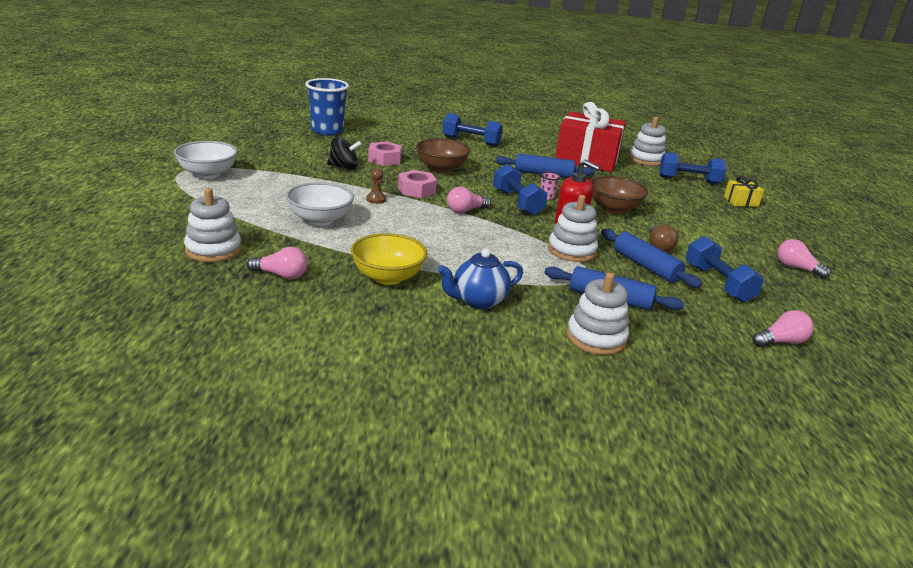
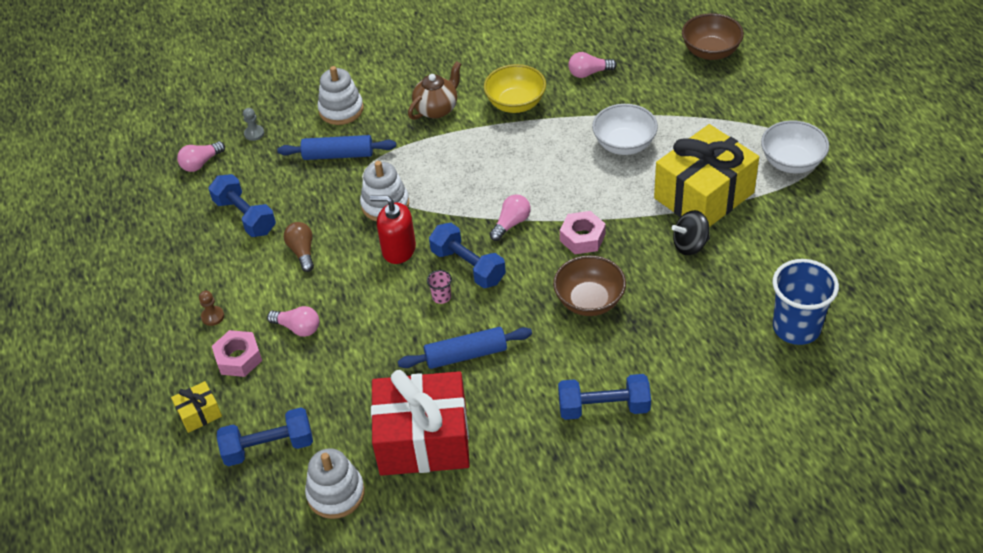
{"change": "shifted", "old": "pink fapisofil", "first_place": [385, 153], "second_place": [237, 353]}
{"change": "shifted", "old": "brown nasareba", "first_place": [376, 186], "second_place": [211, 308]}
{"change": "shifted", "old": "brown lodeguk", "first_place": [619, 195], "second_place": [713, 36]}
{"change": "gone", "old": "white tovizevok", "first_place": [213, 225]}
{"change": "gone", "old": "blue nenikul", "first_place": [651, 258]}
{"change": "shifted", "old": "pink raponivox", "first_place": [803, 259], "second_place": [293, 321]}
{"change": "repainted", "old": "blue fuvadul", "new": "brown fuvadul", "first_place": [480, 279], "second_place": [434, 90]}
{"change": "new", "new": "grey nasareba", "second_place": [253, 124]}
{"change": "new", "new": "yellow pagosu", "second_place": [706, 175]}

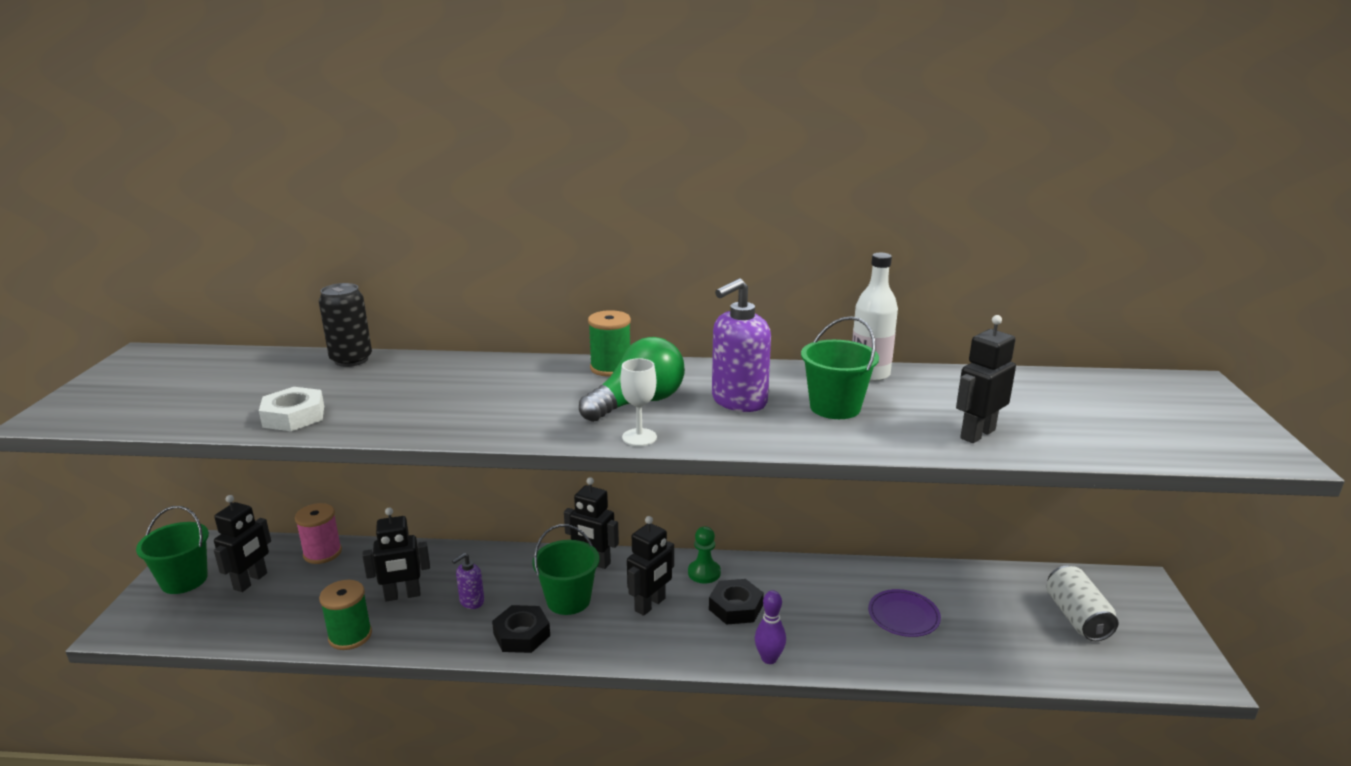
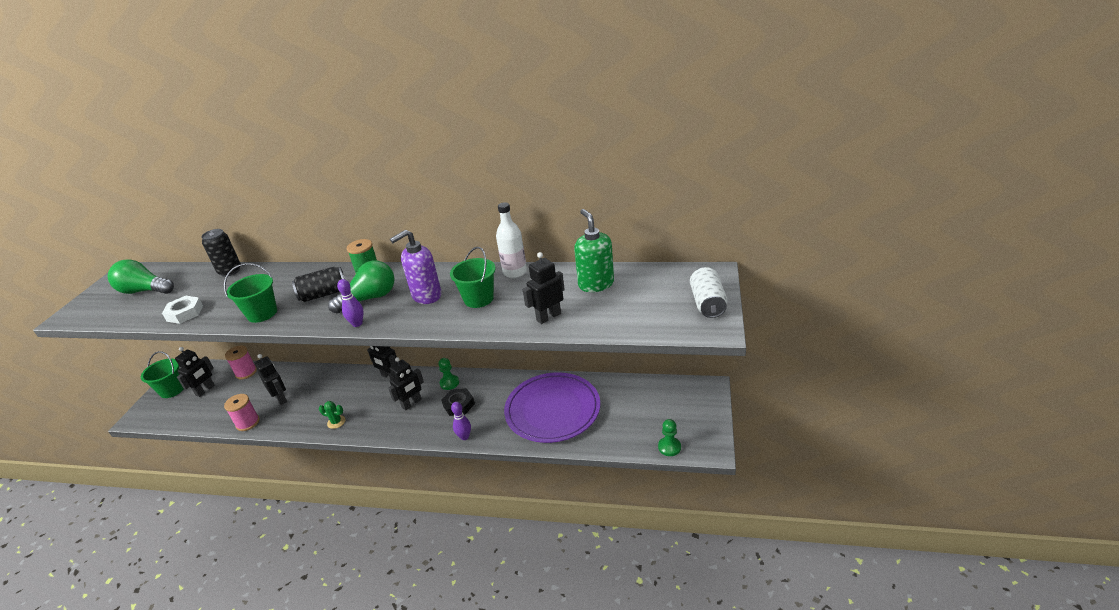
{"change": "swapped", "old": "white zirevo", "new": "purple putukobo", "first_place": [638, 402], "second_place": [350, 303]}
{"change": "rotated", "old": "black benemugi", "first_place": [396, 554], "second_place": [271, 379], "degrees": -120}
{"change": "shifted", "old": "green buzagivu", "first_place": [565, 569], "second_place": [250, 293]}
{"change": "gone", "old": "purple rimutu", "first_place": [468, 581]}
{"change": "shifted", "old": "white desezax", "first_place": [1082, 603], "second_place": [709, 292]}
{"change": "repainted", "old": "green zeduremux", "new": "pink zeduremux", "first_place": [345, 615], "second_place": [242, 412]}
{"change": "scaled", "old": "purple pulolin", "first_place": [904, 613], "second_place": [552, 407], "factor": 2.3}
{"change": "swapped", "old": "black fapisofil", "new": "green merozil", "first_place": [521, 629], "second_place": [332, 415]}
{"change": "new", "new": "green rimutu", "second_place": [594, 250]}
{"change": "new", "new": "green raponivox", "second_place": [141, 276]}
{"change": "new", "new": "black desezax", "second_place": [318, 284]}
{"change": "new", "new": "green nasareba", "second_place": [669, 437]}

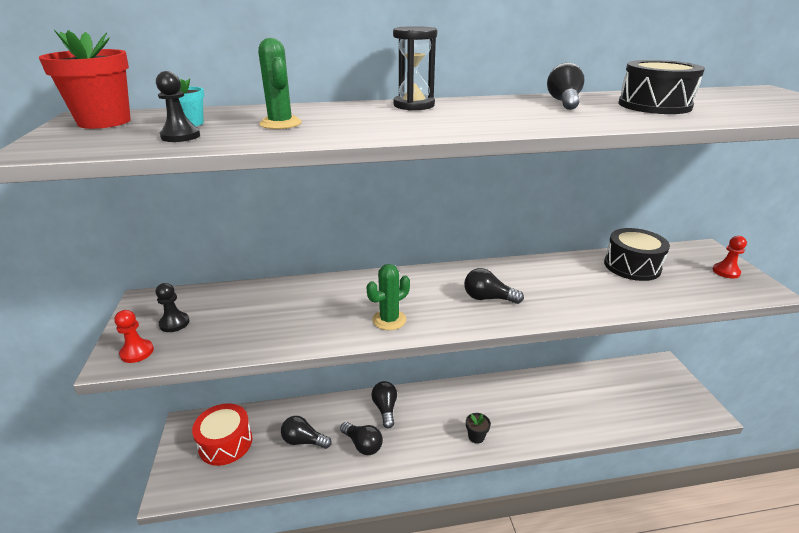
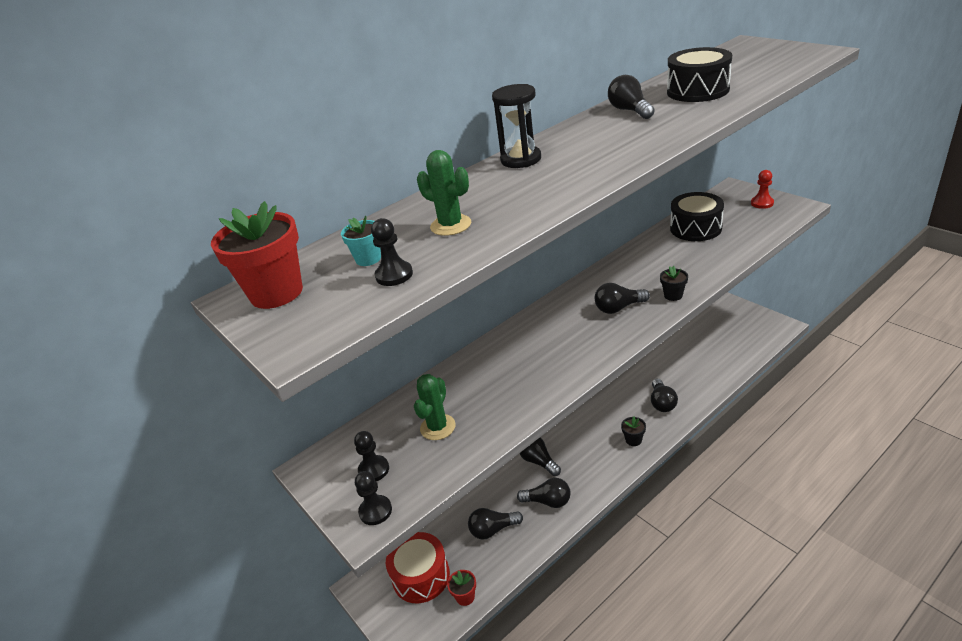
{"change": "shifted", "old": "green merozil", "first_place": [388, 297], "second_place": [434, 407]}
{"change": "repainted", "old": "red nasareba", "new": "black nasareba", "first_place": [134, 336], "second_place": [373, 498]}
{"change": "new", "new": "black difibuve", "second_place": [674, 283]}
{"change": "new", "new": "black raponivox", "second_place": [664, 395]}
{"change": "new", "new": "red difibuve", "second_place": [461, 588]}

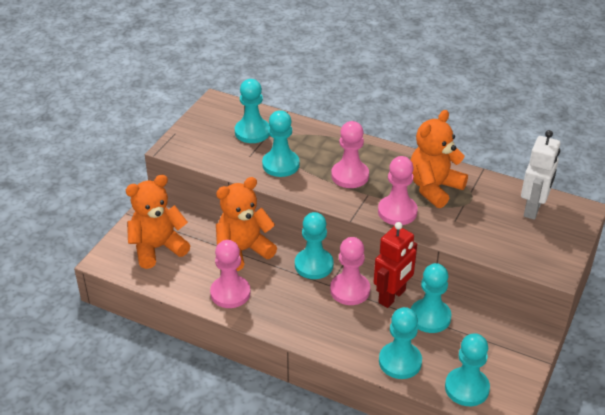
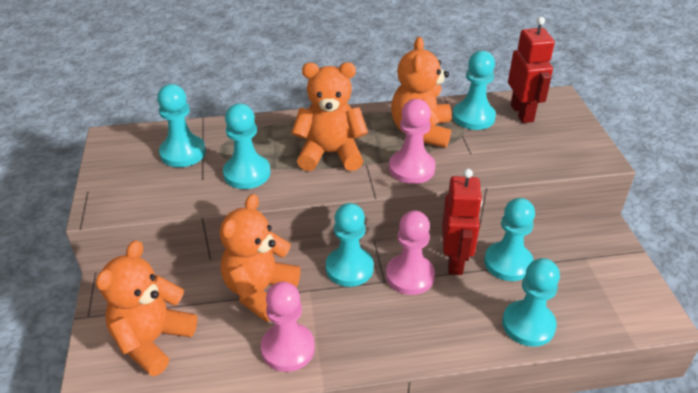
{"change": "swapped", "old": "pink nasareba", "new": "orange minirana", "first_place": [350, 154], "second_place": [330, 116]}
{"change": "repainted", "old": "white benemugi", "new": "red benemugi", "first_place": [540, 175], "second_place": [531, 70]}
{"change": "shifted", "old": "turquoise nasareba", "first_place": [467, 369], "second_place": [474, 90]}

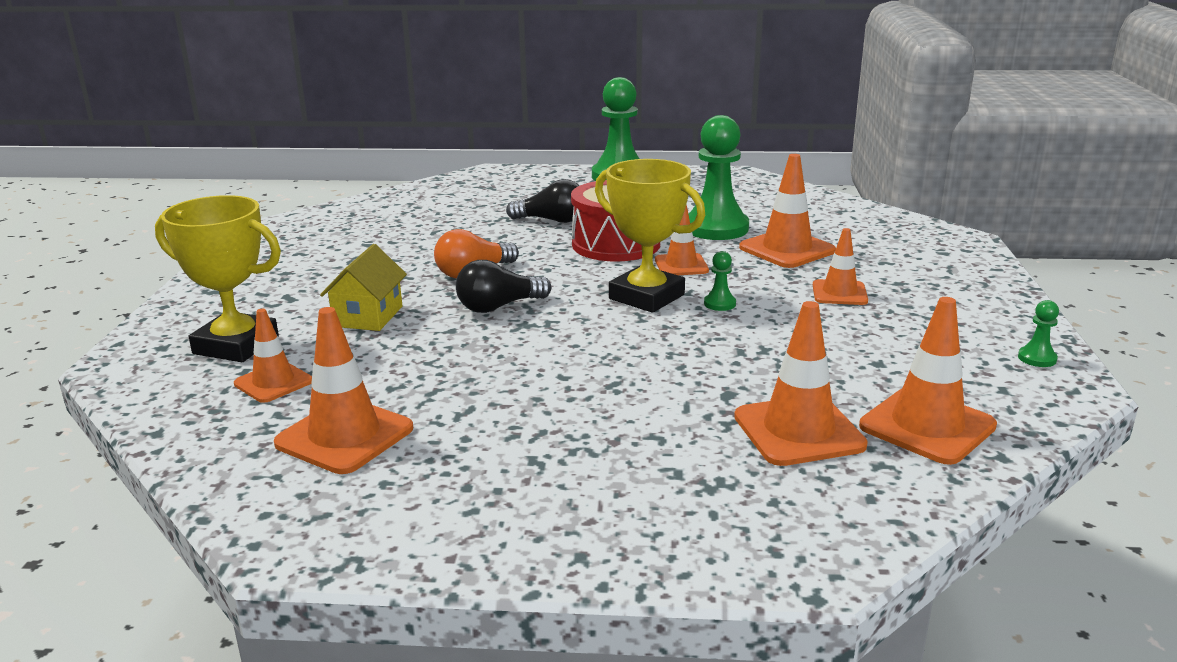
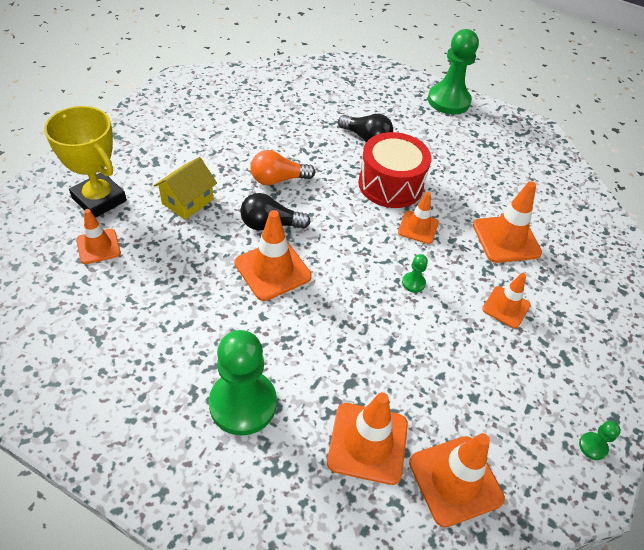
{"change": "shifted", "old": "green nasareba", "first_place": [718, 177], "second_place": [243, 383]}
{"change": "gone", "old": "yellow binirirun", "first_place": [650, 236]}
{"change": "shifted", "old": "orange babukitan", "first_place": [343, 390], "second_place": [273, 255]}

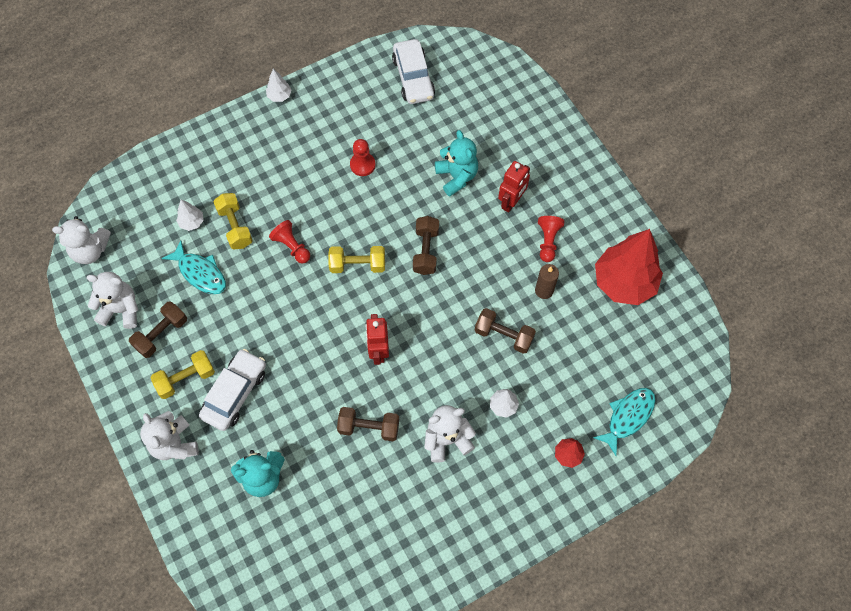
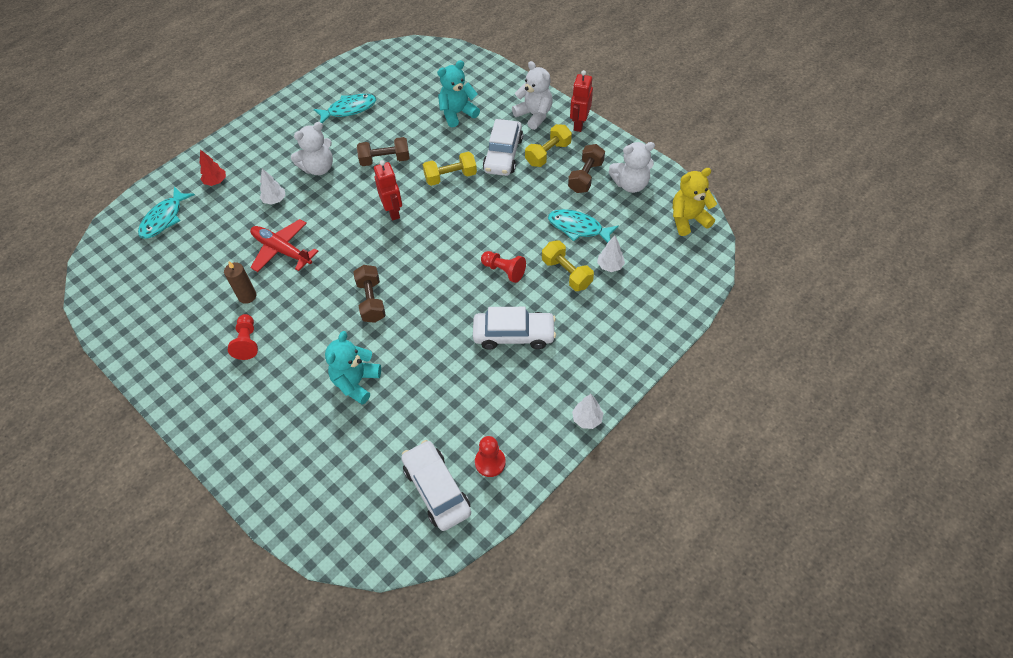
{"change": "rotated", "old": "turquoise minirana", "first_place": [456, 163], "second_place": [353, 368], "degrees": 60}
{"change": "shifted", "old": "red nasareba", "first_place": [363, 157], "second_place": [490, 456]}
{"change": "shifted", "old": "red benemugi", "first_place": [514, 186], "second_place": [581, 101]}
{"change": "repainted", "old": "white minirana", "new": "yellow minirana", "first_place": [81, 240], "second_place": [695, 202]}
{"change": "gone", "old": "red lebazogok", "first_place": [629, 267]}
{"change": "shifted", "old": "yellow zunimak", "first_place": [356, 259], "second_place": [450, 169]}
{"change": "swapped", "old": "brown zunimak", "new": "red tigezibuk", "first_place": [505, 331], "second_place": [284, 245]}
{"change": "new", "new": "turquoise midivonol", "second_place": [345, 108]}
{"change": "new", "new": "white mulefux", "second_place": [514, 328]}

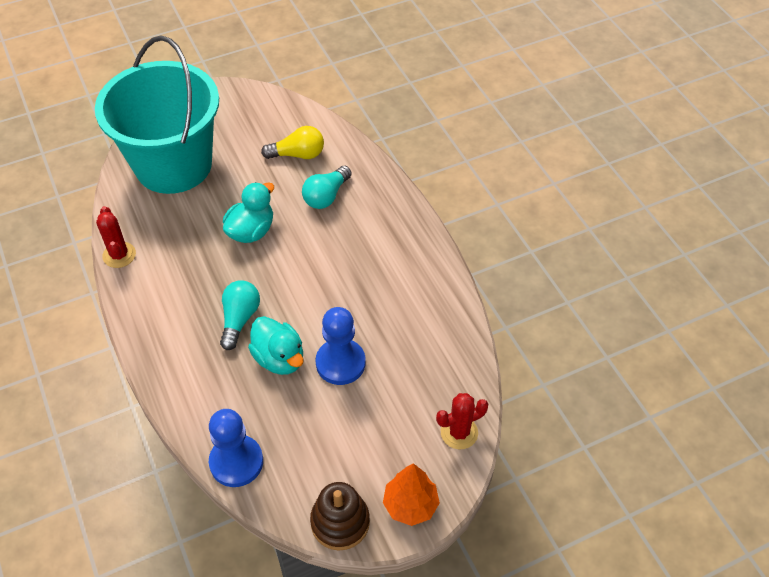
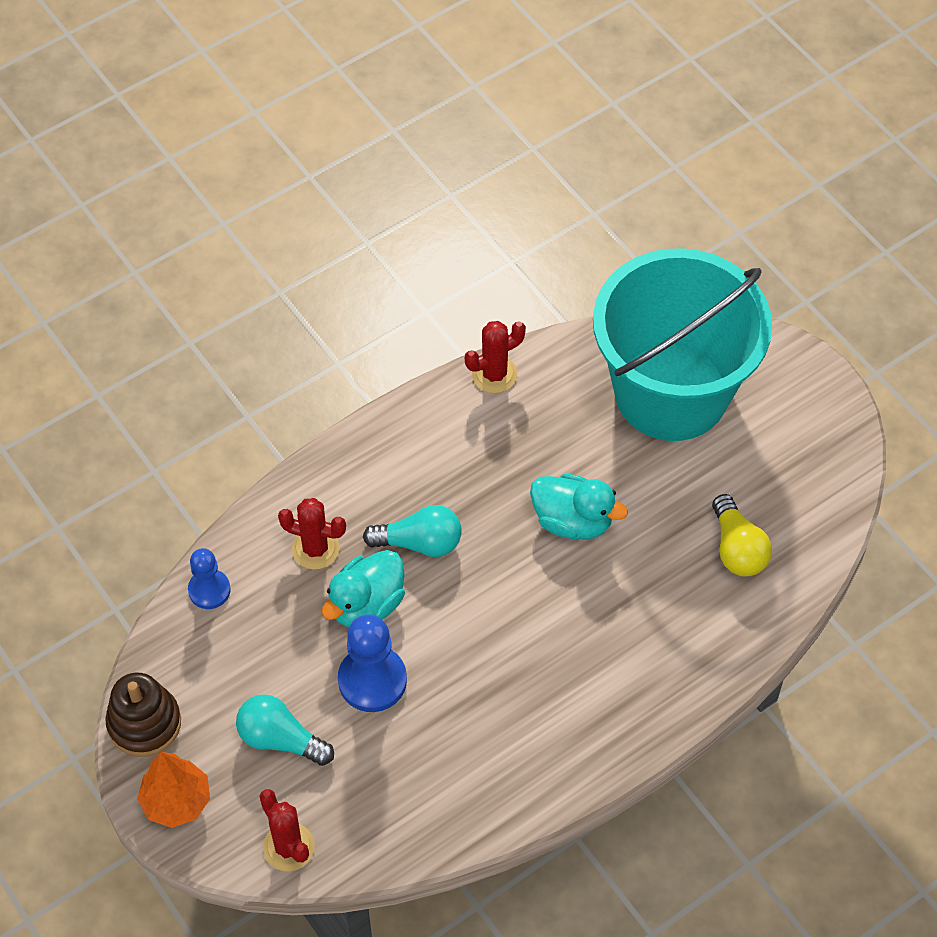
{"change": "shifted", "old": "turquoise raponivox", "first_place": [327, 187], "second_place": [285, 730]}
{"change": "scaled", "old": "blue nasareba", "first_place": [236, 448], "second_place": [209, 578], "factor": 0.63}
{"change": "new", "new": "red merozil", "second_place": [312, 534]}

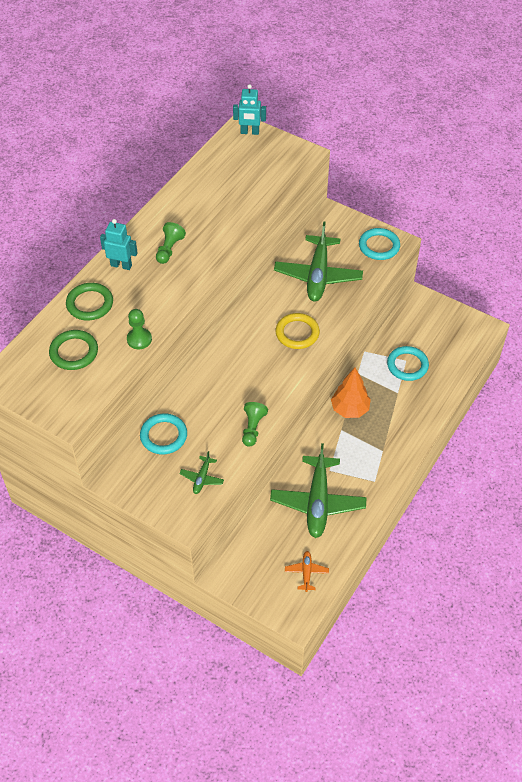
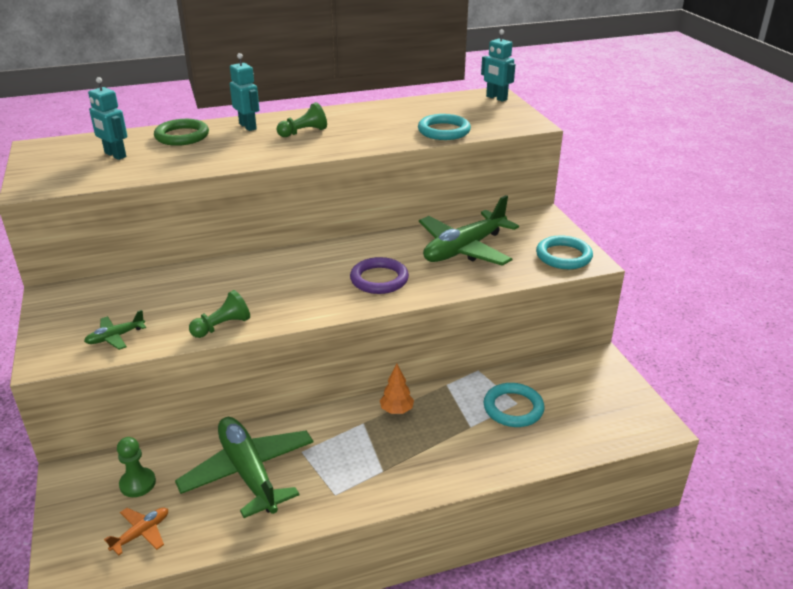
{"change": "shifted", "old": "green nasareba", "first_place": [139, 329], "second_place": [136, 467]}
{"change": "repainted", "old": "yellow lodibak", "new": "purple lodibak", "first_place": [298, 331], "second_place": [379, 275]}
{"change": "swapped", "old": "green lodibak", "new": "turquoise benemugi", "first_place": [73, 350], "second_place": [107, 118]}
{"change": "scaled", "old": "orange lebazogok", "first_place": [351, 393], "second_place": [397, 389], "factor": 0.62}
{"change": "shifted", "old": "turquoise lodibak", "first_place": [163, 433], "second_place": [444, 127]}
{"change": "rotated", "old": "green tigezibuk", "first_place": [318, 490], "second_place": [244, 467], "degrees": 105}

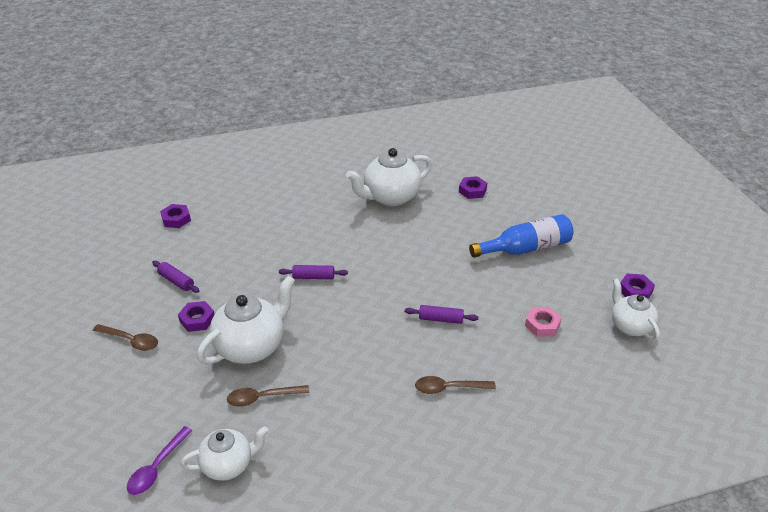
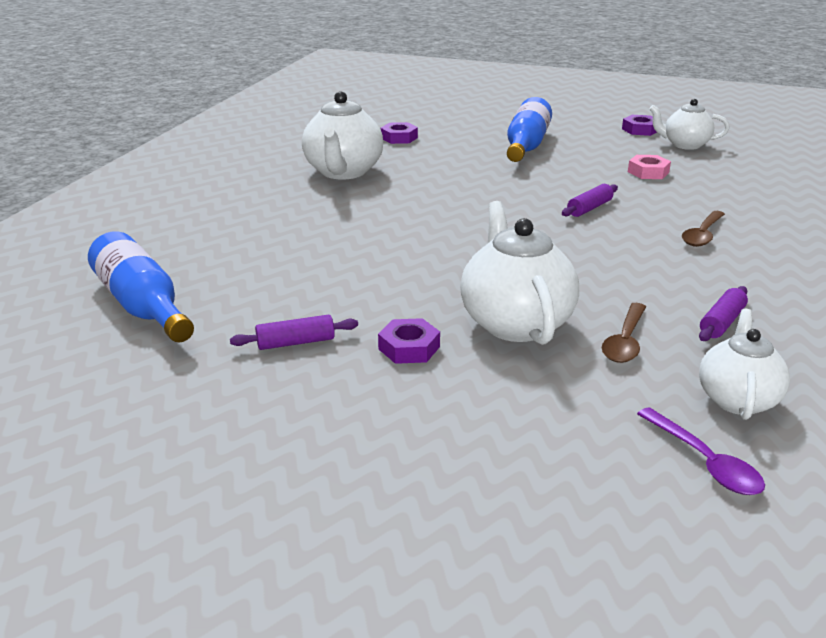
{"change": "swapped", "old": "purple fapisofil", "new": "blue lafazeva", "first_place": [175, 216], "second_place": [141, 286]}
{"change": "shifted", "old": "purple nenikul", "first_place": [313, 272], "second_place": [723, 313]}
{"change": "gone", "old": "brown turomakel", "first_place": [125, 337]}

